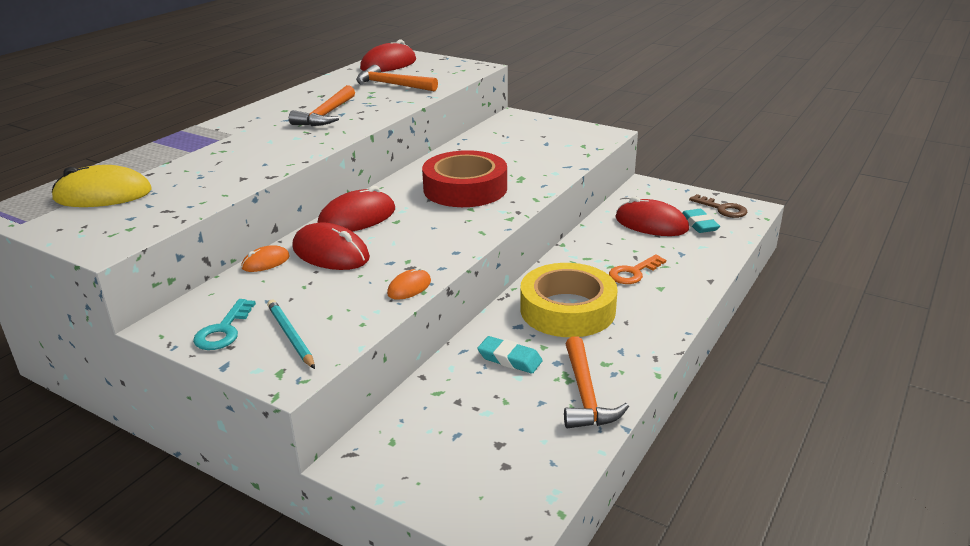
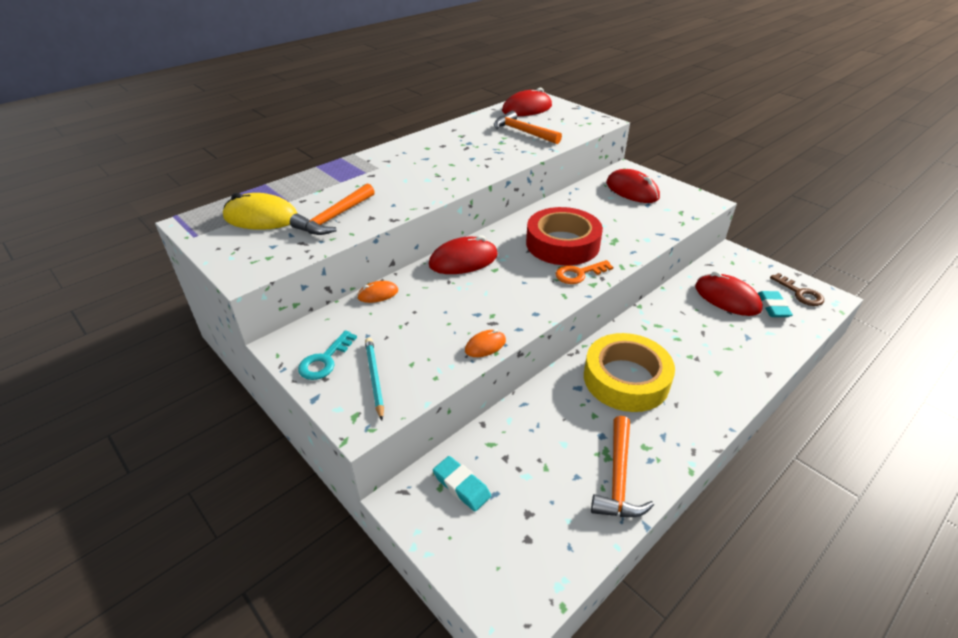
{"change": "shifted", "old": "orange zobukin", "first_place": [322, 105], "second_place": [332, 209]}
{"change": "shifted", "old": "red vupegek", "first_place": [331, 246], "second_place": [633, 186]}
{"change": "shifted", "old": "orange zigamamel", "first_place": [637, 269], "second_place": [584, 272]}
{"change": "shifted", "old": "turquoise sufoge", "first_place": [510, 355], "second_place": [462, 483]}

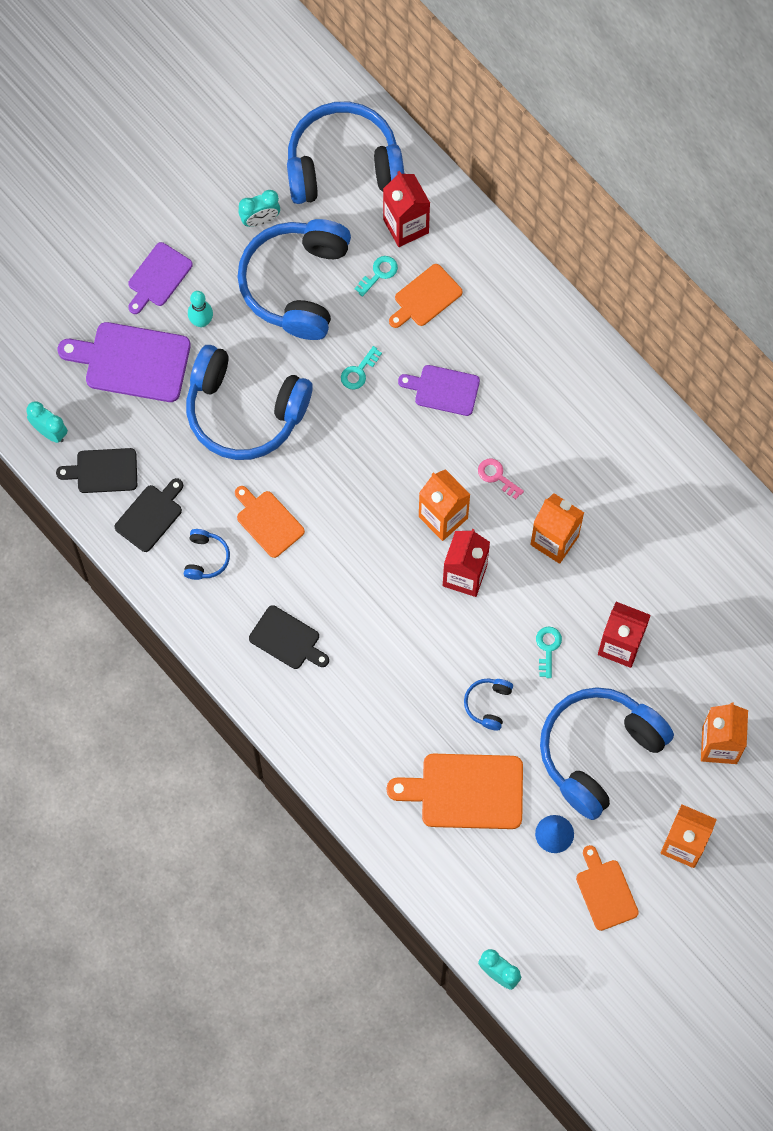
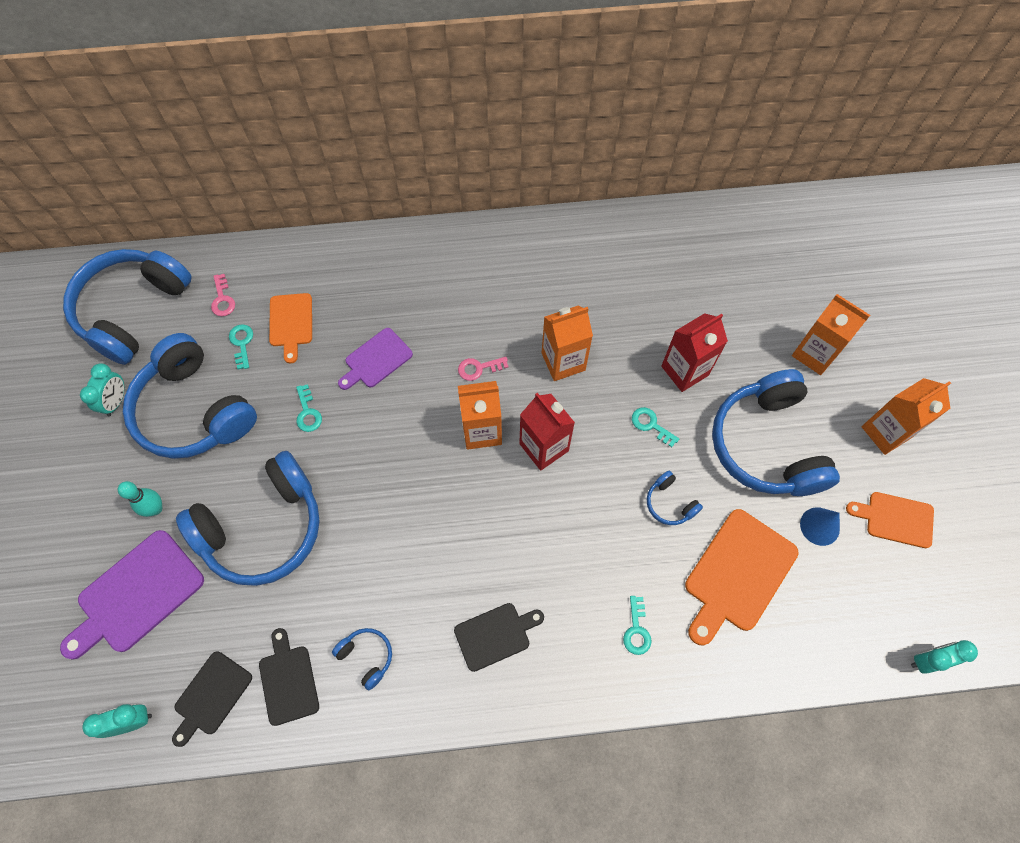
{"change": "swapped", "old": "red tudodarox", "new": "pink zigamamel", "first_place": [406, 209], "second_place": [223, 295]}
{"change": "gone", "old": "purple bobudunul", "first_place": [160, 278]}
{"change": "gone", "old": "orange bobudunul", "first_place": [270, 522]}
{"change": "new", "new": "turquoise zigamamel", "second_place": [637, 625]}

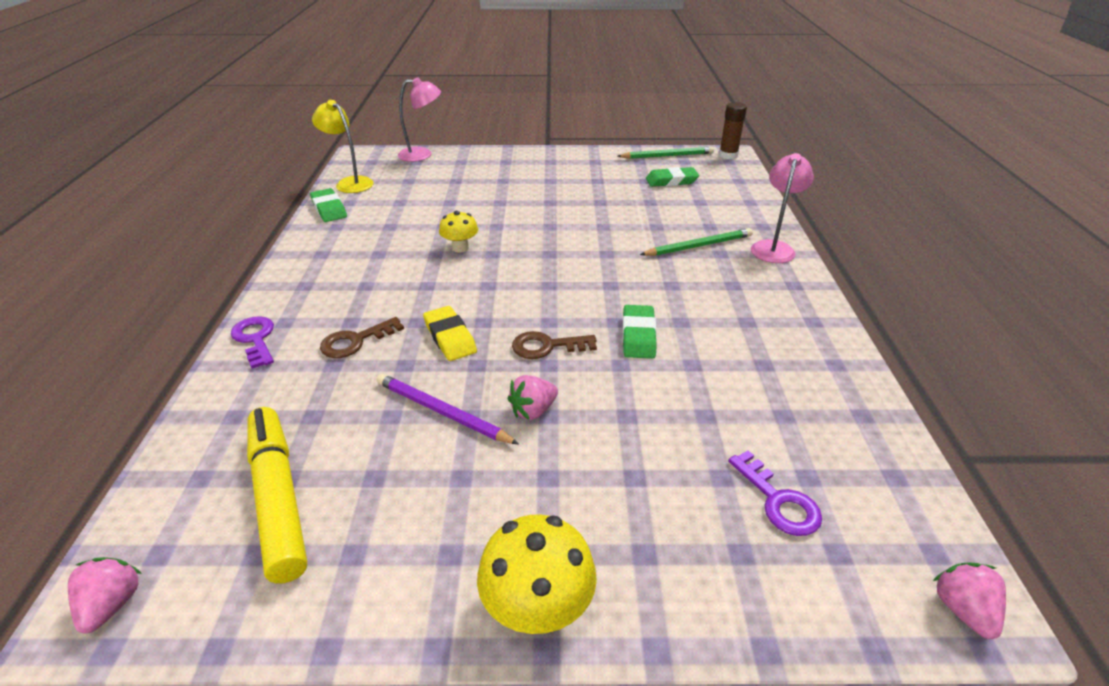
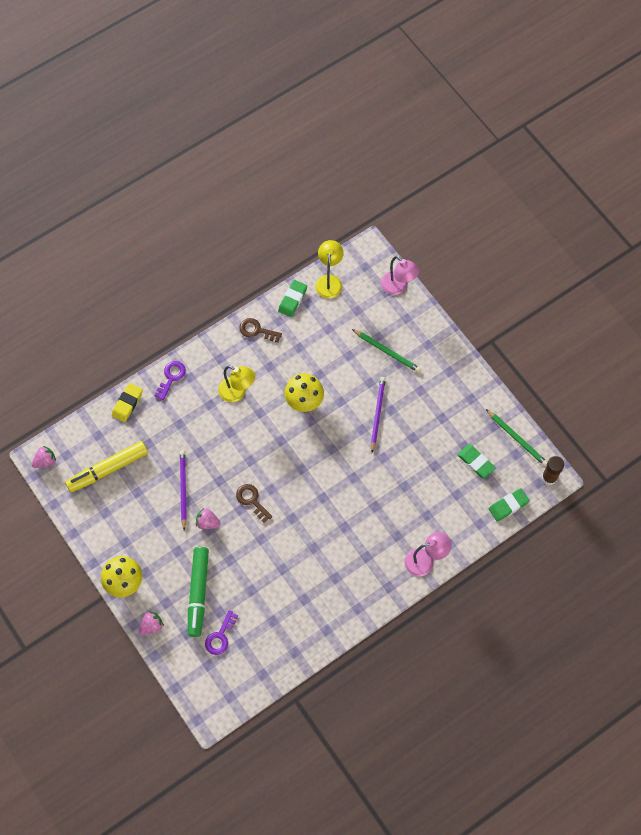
{"change": "scaled", "old": "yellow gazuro", "first_place": [458, 231], "second_place": [304, 393], "factor": 1.58}
{"change": "shifted", "old": "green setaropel", "first_place": [696, 242], "second_place": [386, 350]}
{"change": "shifted", "old": "green sufoge", "first_place": [639, 332], "second_place": [509, 505]}
{"change": "shifted", "old": "yellow sufoge", "first_place": [450, 333], "second_place": [127, 402]}
{"change": "shifted", "old": "brown zigamamel", "first_place": [362, 337], "second_place": [260, 330]}
{"change": "rotated", "old": "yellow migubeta", "first_place": [277, 495], "second_place": [106, 466], "degrees": -150}
{"change": "shifted", "old": "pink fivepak", "first_place": [969, 600], "second_place": [151, 623]}
{"change": "new", "new": "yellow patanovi", "second_place": [236, 384]}
{"change": "new", "new": "purple setaropel", "second_place": [378, 415]}
{"change": "new", "new": "green migubeta", "second_place": [198, 592]}

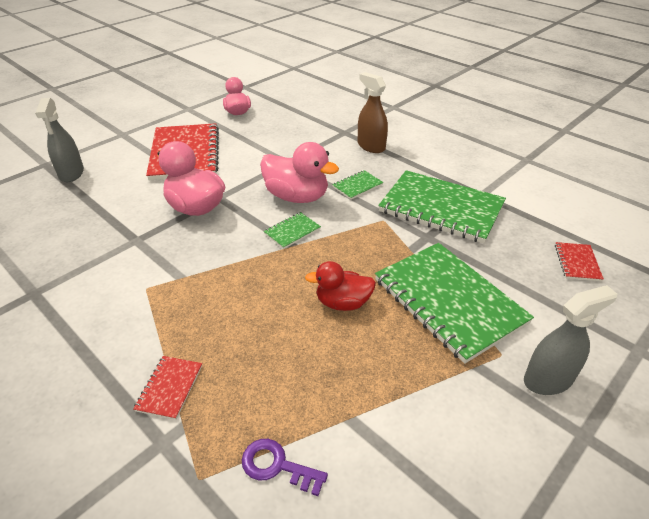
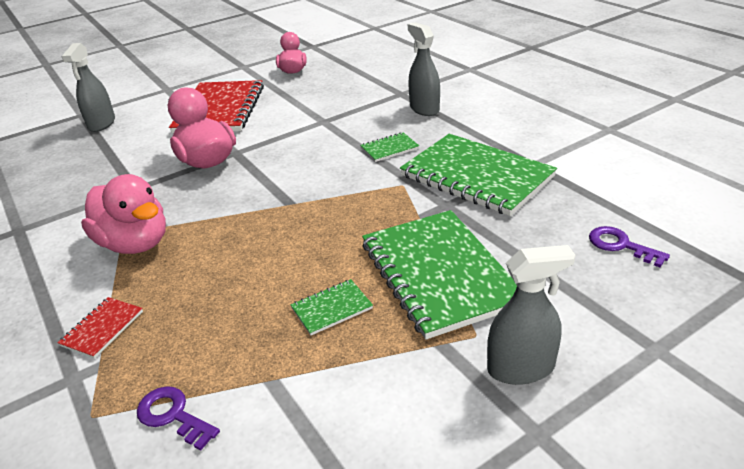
{"change": "repainted", "old": "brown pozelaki", "new": "grey pozelaki", "first_place": [373, 112], "second_place": [424, 69]}
{"change": "shifted", "old": "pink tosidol", "first_place": [299, 172], "second_place": [123, 214]}
{"change": "shifted", "old": "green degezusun", "first_place": [292, 230], "second_place": [331, 307]}
{"change": "swapped", "old": "red degezusun", "new": "purple zigamamel", "first_place": [579, 261], "second_place": [629, 247]}
{"change": "gone", "old": "red tosidol", "first_place": [340, 286]}

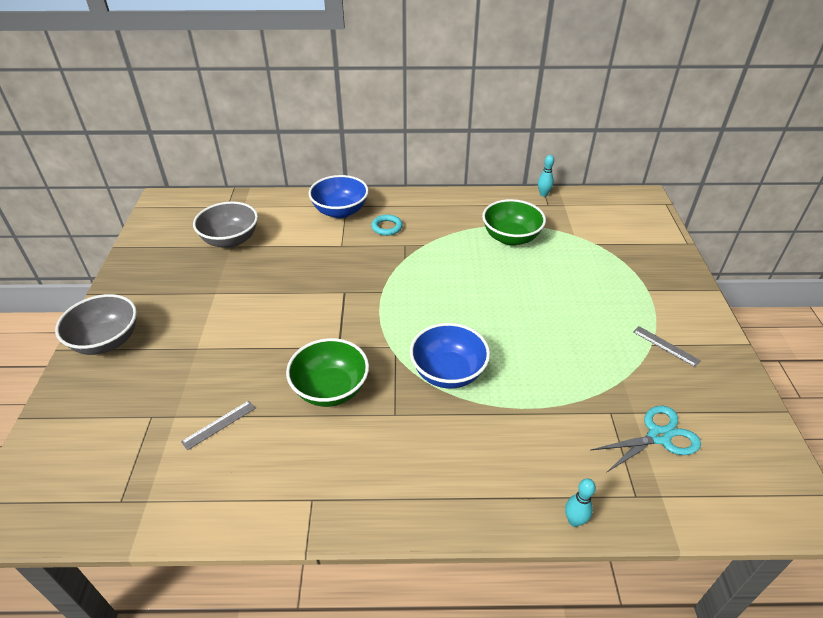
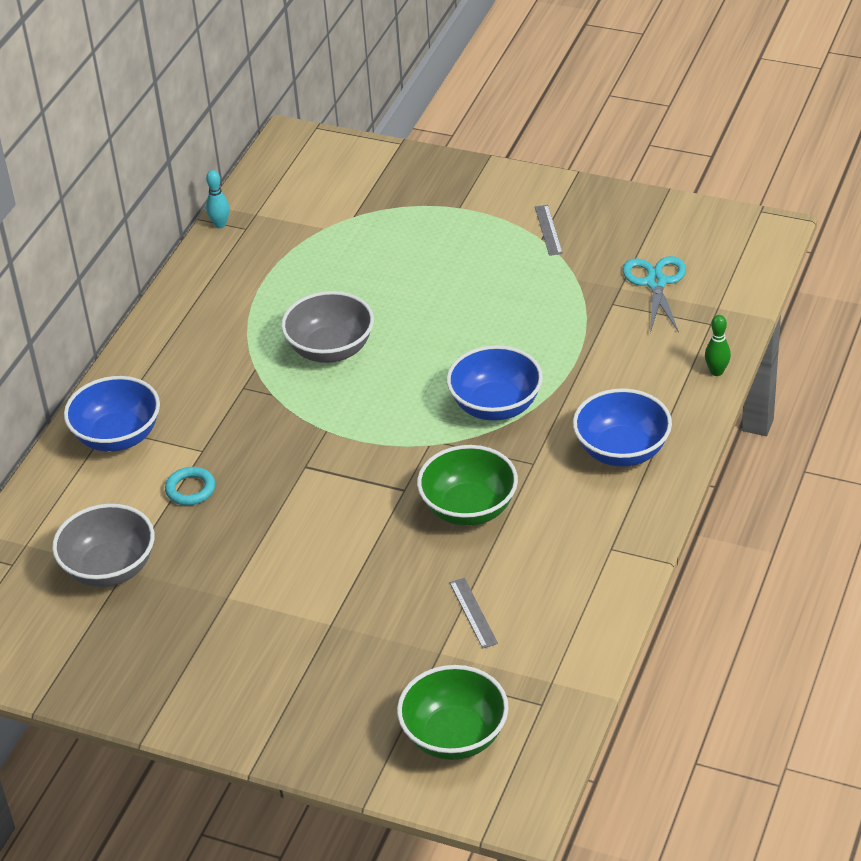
{"change": "shifted", "old": "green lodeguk", "first_place": [514, 222], "second_place": [453, 712]}
{"change": "shifted", "old": "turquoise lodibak", "first_place": [387, 225], "second_place": [190, 486]}
{"change": "shifted", "old": "grey lodeguk", "first_place": [96, 324], "second_place": [327, 327]}
{"change": "rotated", "old": "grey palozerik", "first_place": [667, 346], "second_place": [549, 230], "degrees": -75}
{"change": "repainted", "old": "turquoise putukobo", "new": "green putukobo", "first_place": [580, 502], "second_place": [718, 345]}
{"change": "new", "new": "blue lodeguk", "second_place": [622, 427]}

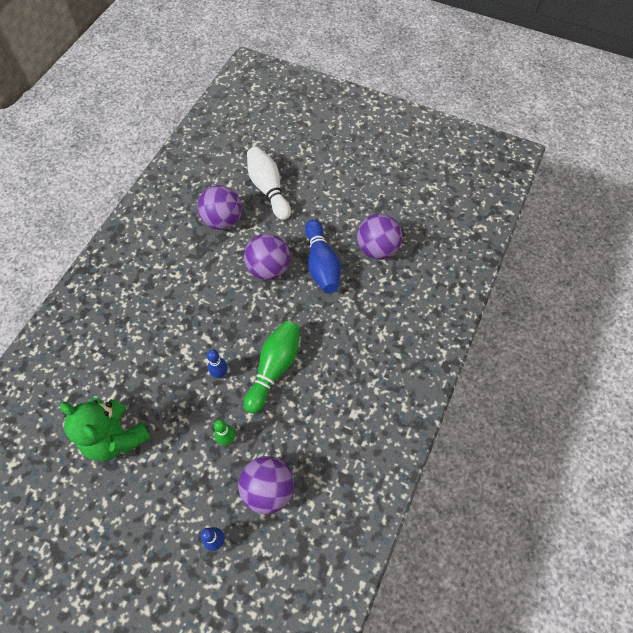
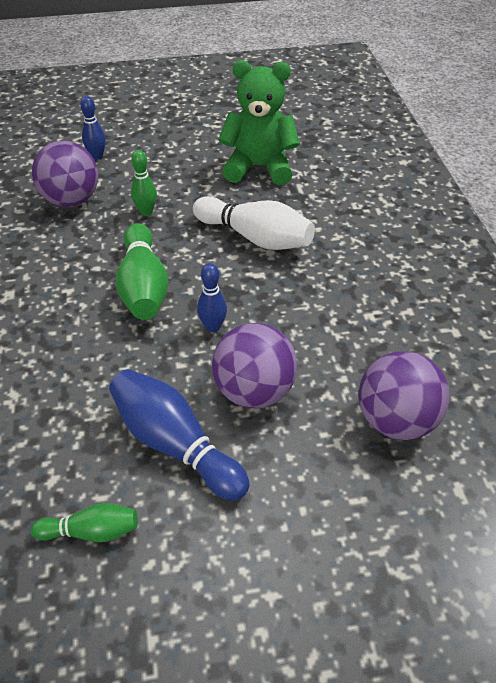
{"change": "shifted", "old": "white putukobo", "first_place": [269, 183], "second_place": [254, 223]}
{"change": "swapped", "old": "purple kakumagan", "new": "green putukobo", "first_place": [379, 236], "second_place": [84, 522]}
{"change": "shifted", "old": "blue putukobo", "first_place": [217, 364], "second_place": [212, 297]}

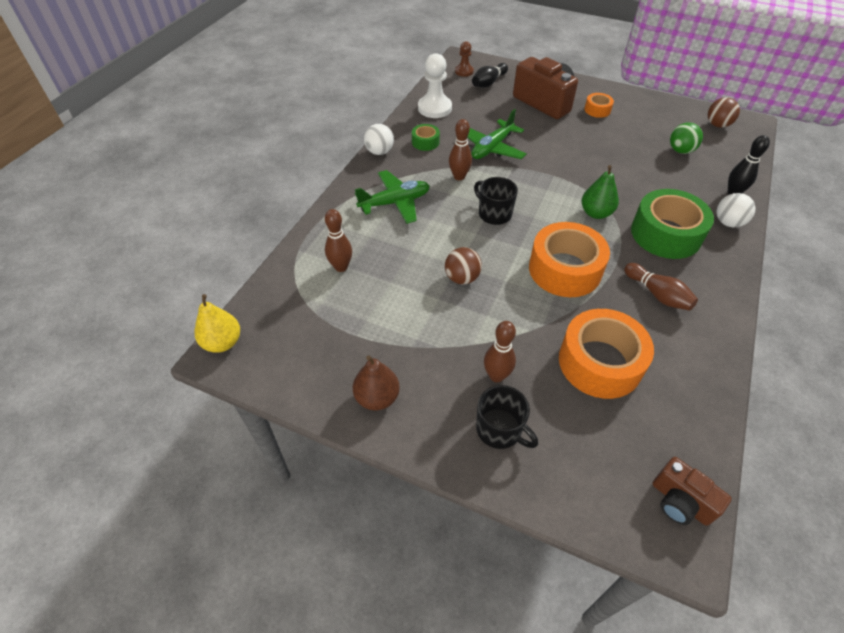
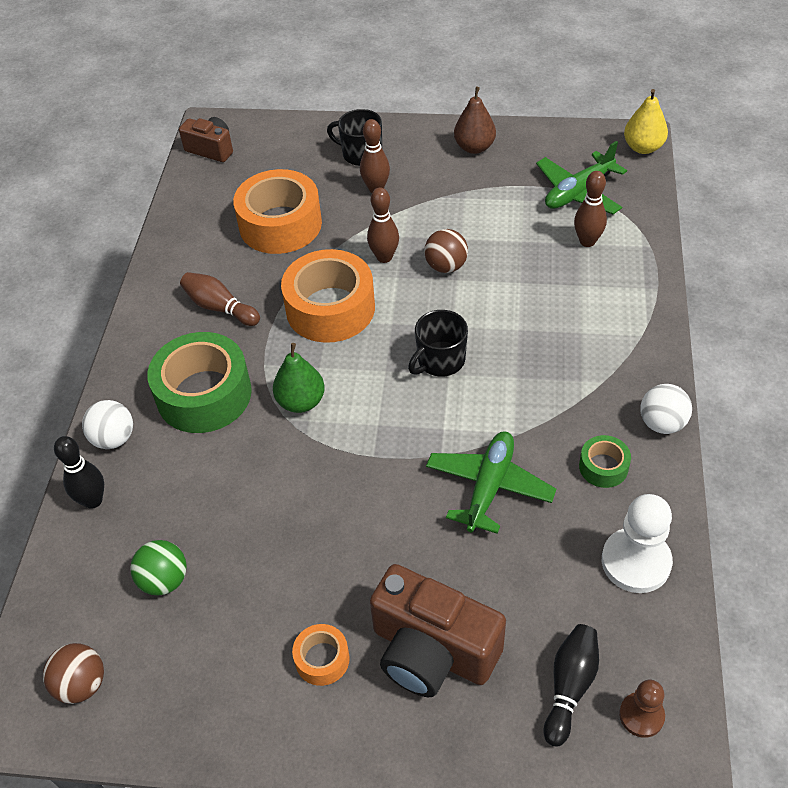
{"change": "shifted", "old": "brown putukobo", "first_place": [460, 149], "second_place": [383, 225]}
{"change": "shifted", "old": "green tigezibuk", "first_place": [392, 197], "second_place": [581, 177]}
{"change": "rotated", "old": "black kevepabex", "first_place": [496, 201], "second_place": [438, 343], "degrees": 105}

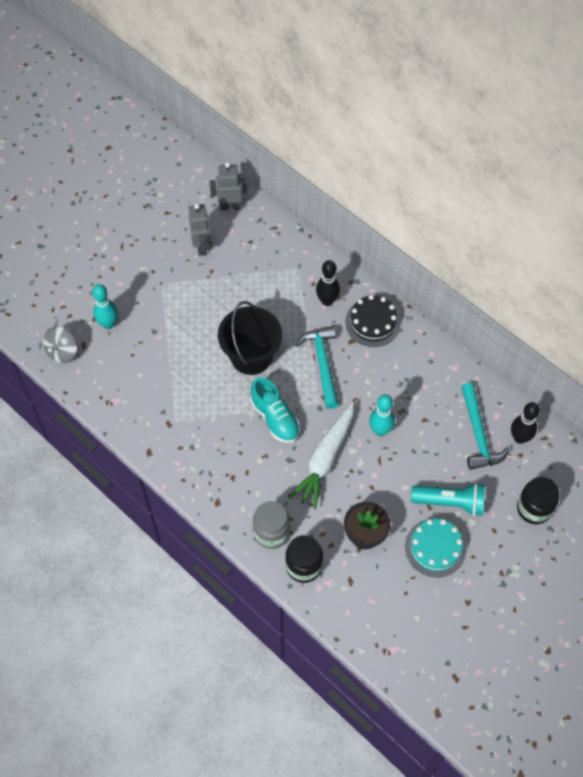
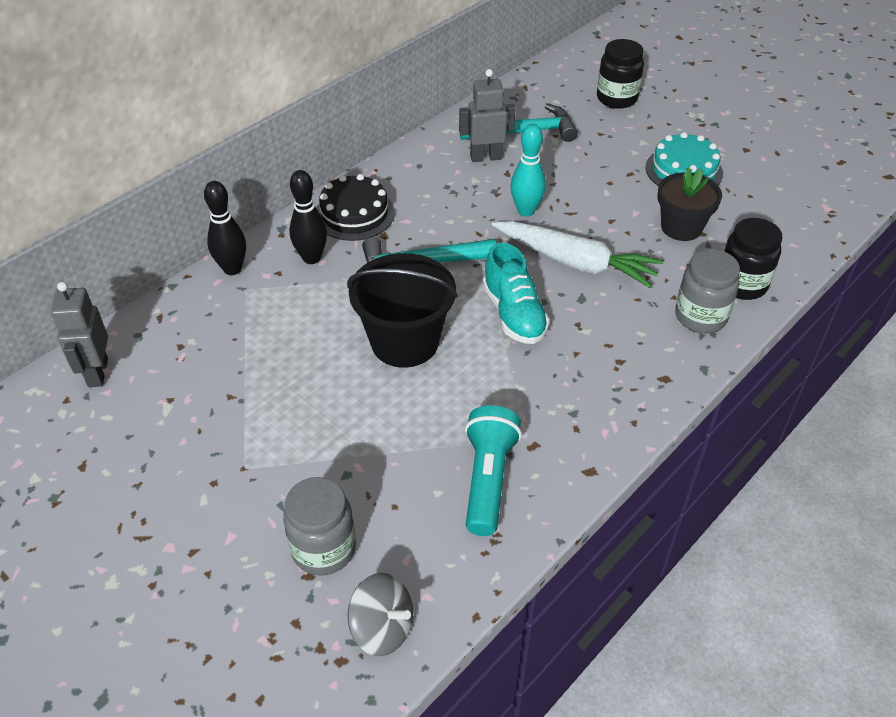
{"change": "shifted", "old": "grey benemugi", "first_place": [200, 230], "second_place": [487, 115]}
{"change": "swapped", "old": "turquoise putukobo", "new": "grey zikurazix", "first_place": [105, 306], "second_place": [319, 526]}
{"change": "rotated", "old": "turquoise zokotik", "first_place": [275, 410], "second_place": [516, 293], "degrees": 105}
{"change": "shifted", "old": "black putukobo", "first_place": [525, 423], "second_place": [225, 228]}
{"change": "shifted", "old": "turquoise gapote", "first_place": [448, 499], "second_place": [493, 470]}

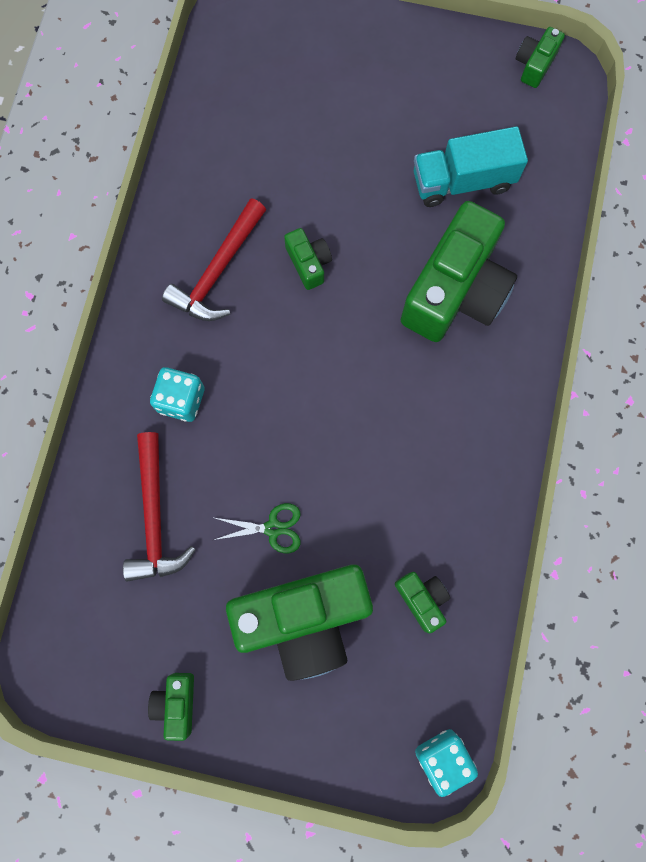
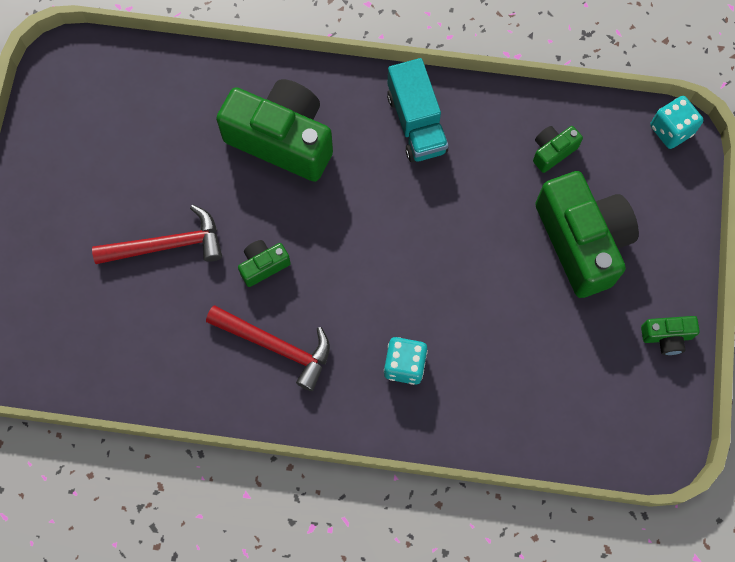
{"change": "gone", "old": "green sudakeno", "first_place": [540, 57]}
{"change": "shifted", "old": "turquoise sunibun", "first_place": [471, 166], "second_place": [417, 110]}
{"change": "shifted", "old": "red zobukin", "first_place": [159, 507], "second_place": [157, 234]}
{"change": "gone", "old": "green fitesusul", "first_place": [257, 528]}

